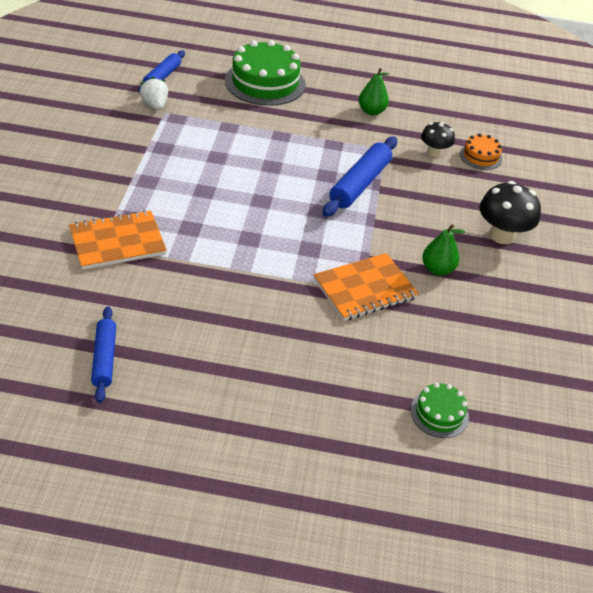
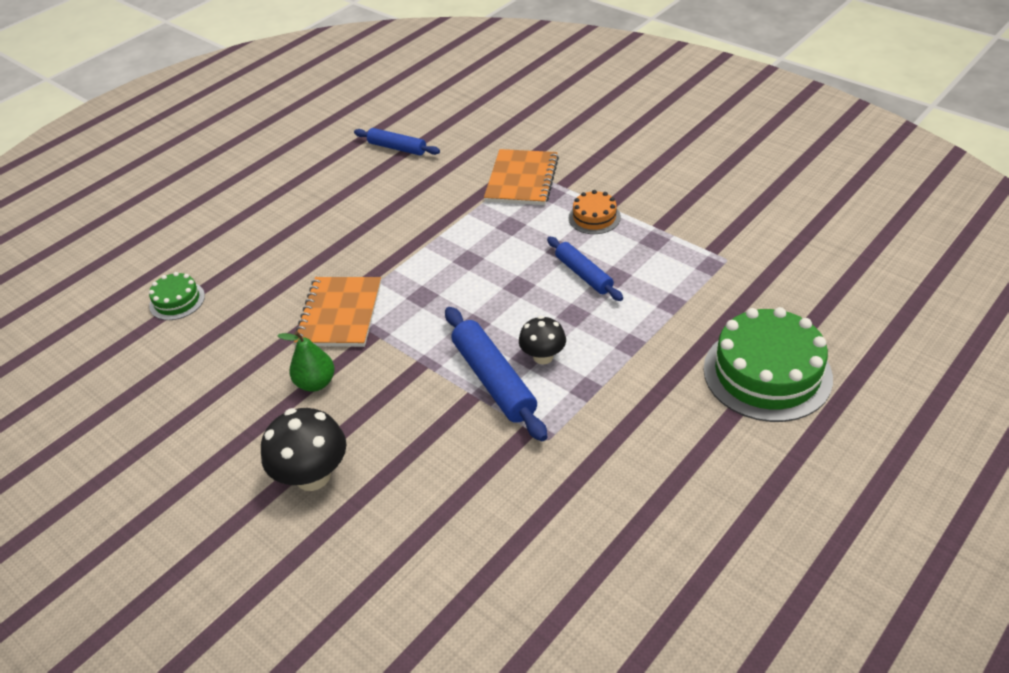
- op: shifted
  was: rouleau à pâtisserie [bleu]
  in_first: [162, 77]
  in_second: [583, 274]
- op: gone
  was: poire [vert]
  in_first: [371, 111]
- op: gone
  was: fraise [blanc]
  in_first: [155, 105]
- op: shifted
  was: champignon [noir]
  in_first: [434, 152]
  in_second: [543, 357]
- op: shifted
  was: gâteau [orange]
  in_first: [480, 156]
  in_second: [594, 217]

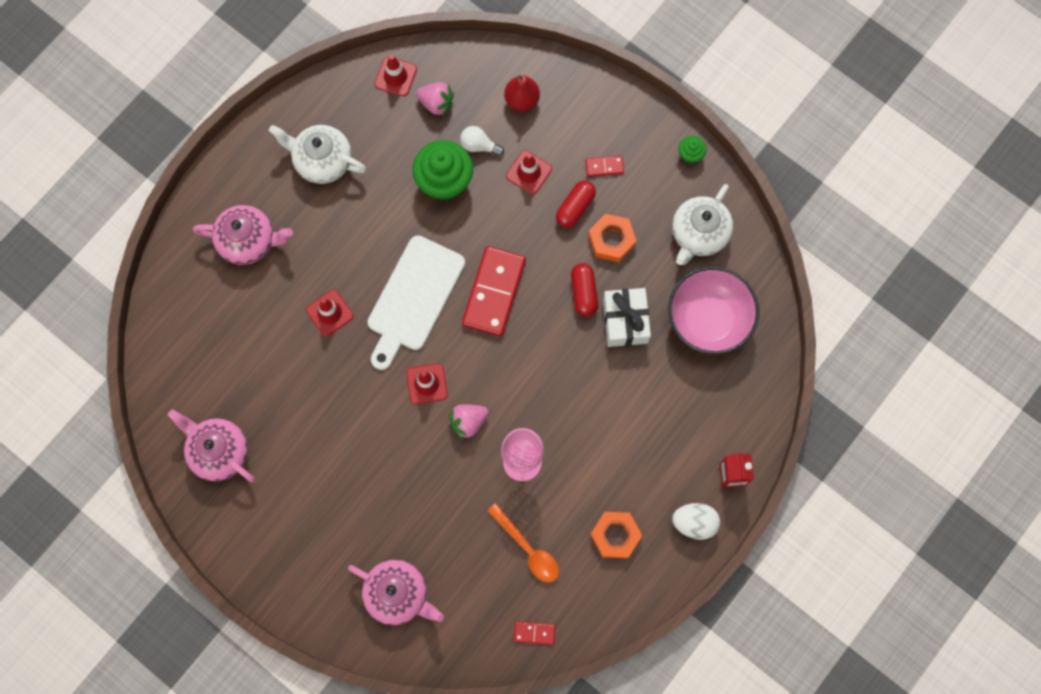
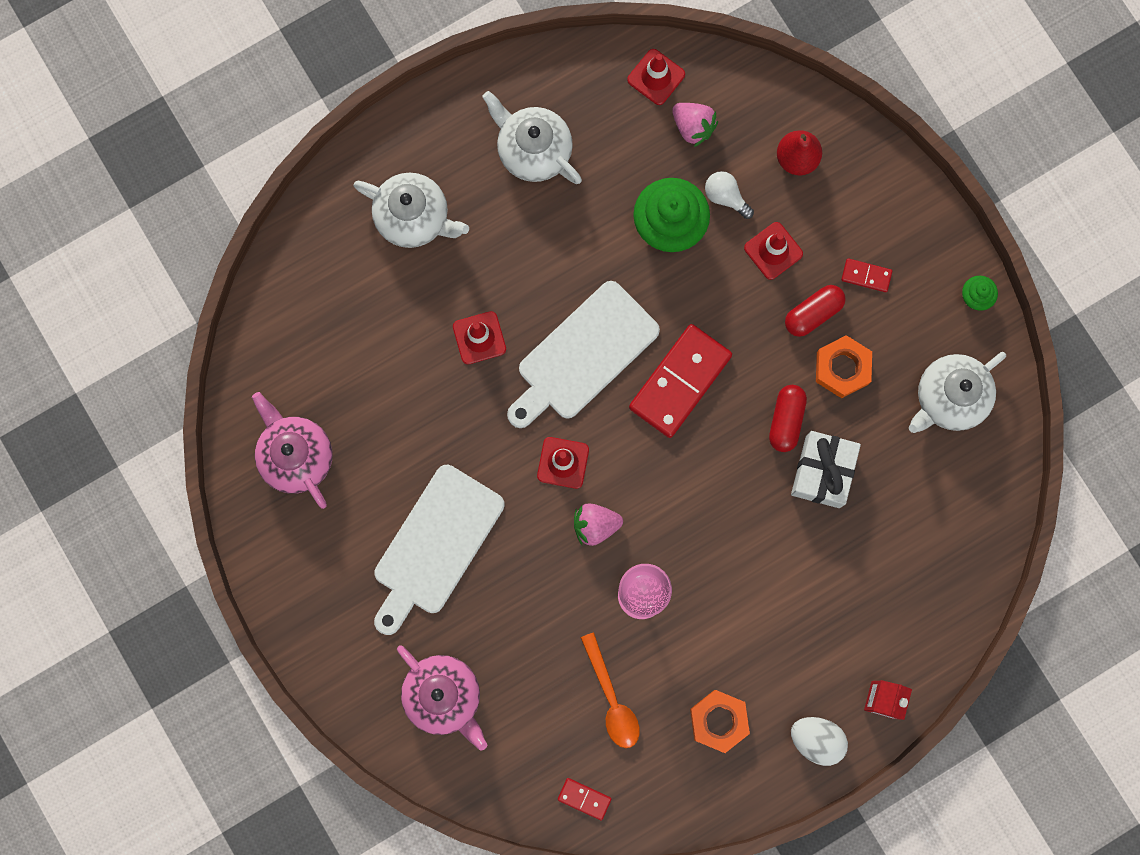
- op: repainted
  was: théière [rose]
  now: théière [blanc]
  in_first: [248, 241]
  in_second: [414, 218]
- op: gone
  was: bol [rose]
  in_first: [708, 319]
- op: new
  now: planche à découper [blanc]
  in_second: [435, 545]

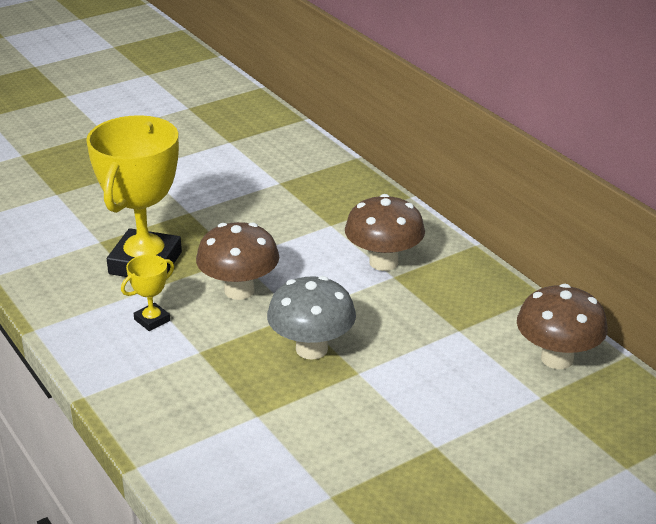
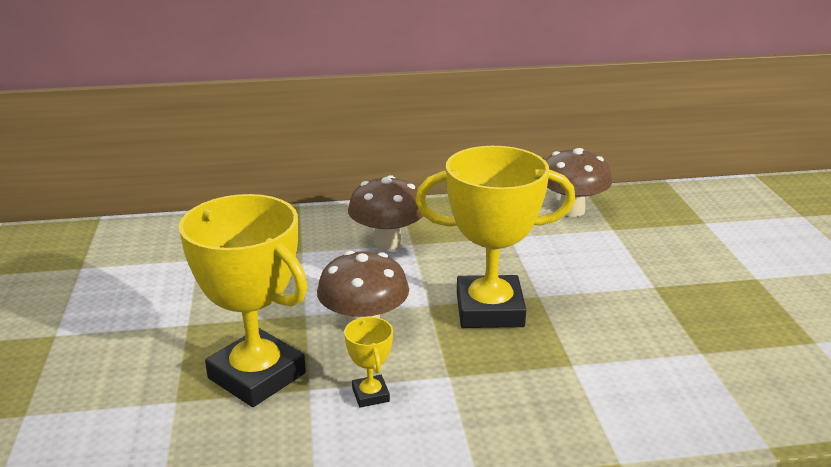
- op: swapped
  was: champignon [gris]
  now: trophée [jaune]
  in_first: [311, 349]
  in_second: [489, 310]

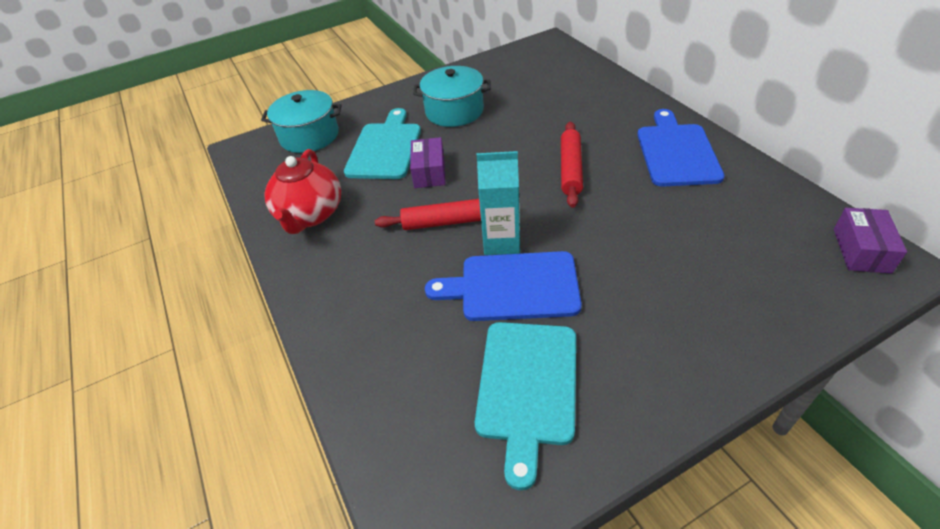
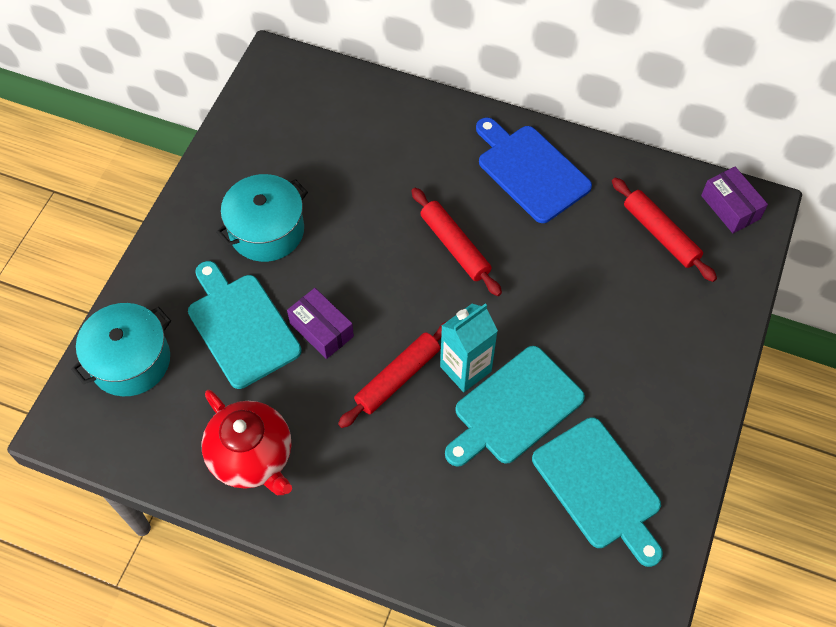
- op: repainted
  was: planche à découper [bleu]
  now: planche à découper [turquoise]
  in_first: [513, 287]
  in_second: [515, 408]
- op: new
  now: rouleau à pâtisserie [rouge]
  in_second: [660, 234]

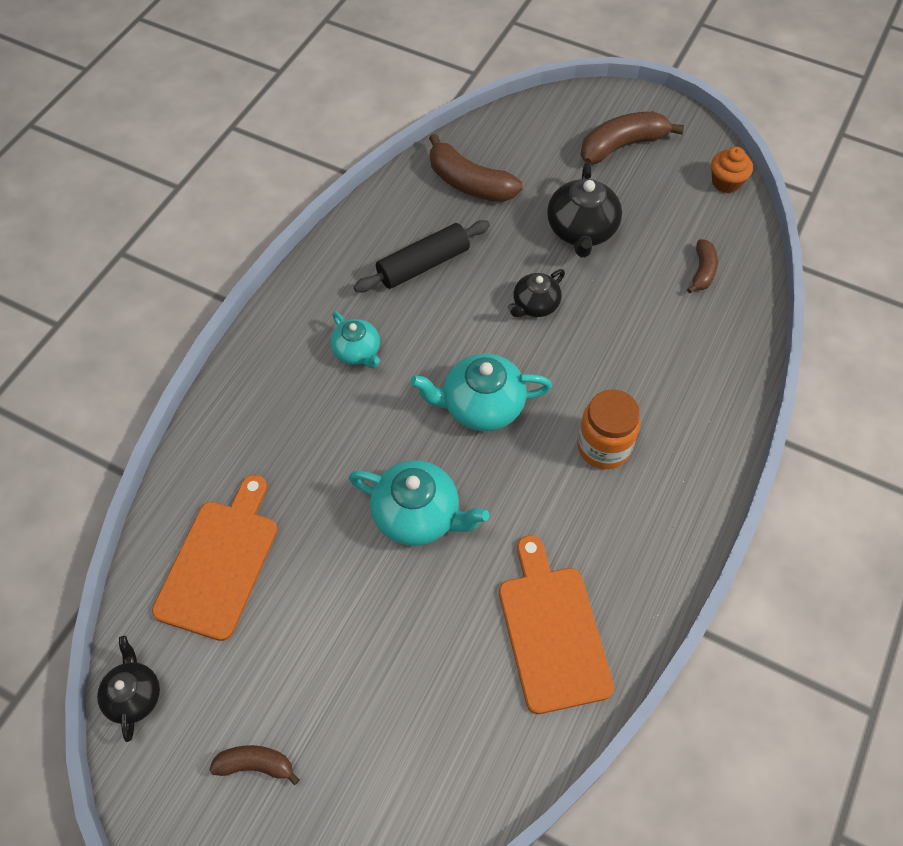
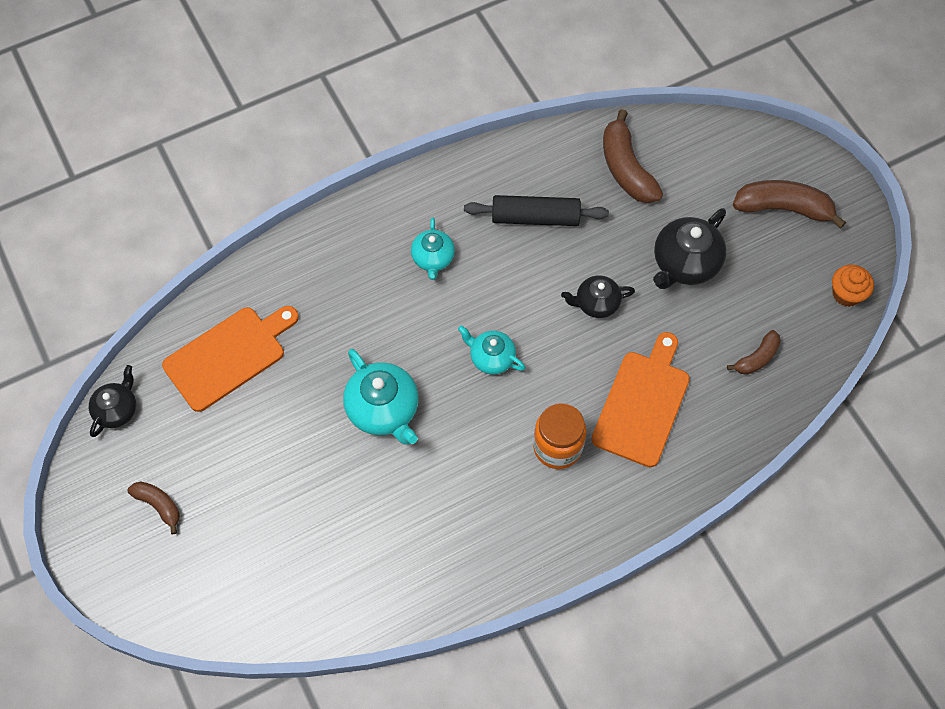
- op: scaled
  was: théière [turquoise]
  in_first: [481, 406]
  in_second: [491, 357]
  ratio: 0.62
- op: shifted
  was: planche à découper [orange]
  in_first: [552, 631]
  in_second: [642, 404]

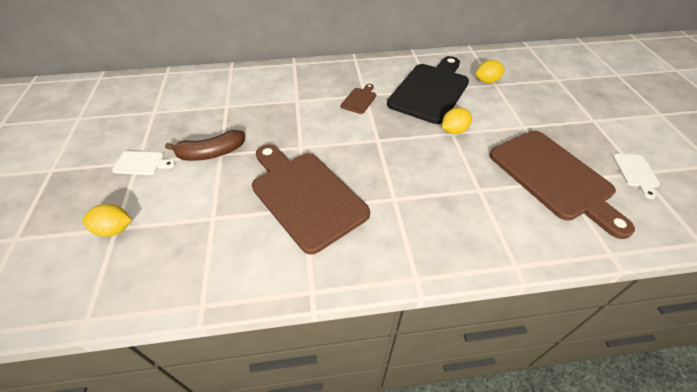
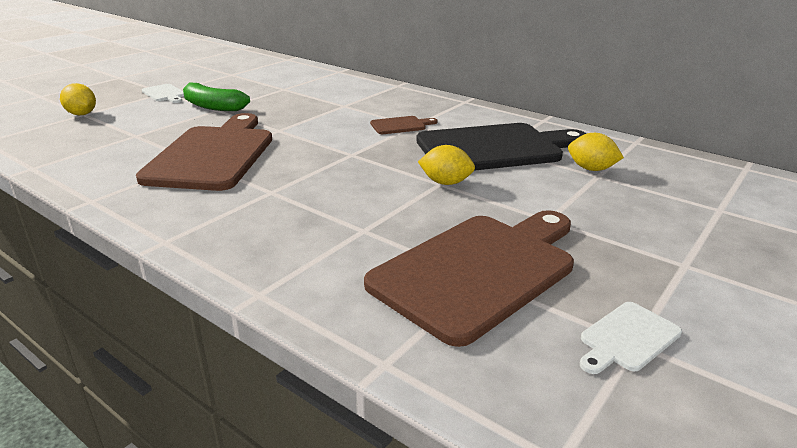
- op: repainted
  was: banane [marron]
  now: banane [vert]
  in_first: [211, 153]
  in_second: [213, 106]
- op: rotated
  was: planche à découper [marron]
  in_first: [553, 177]
  in_second: [478, 270]
  clockwise: -150

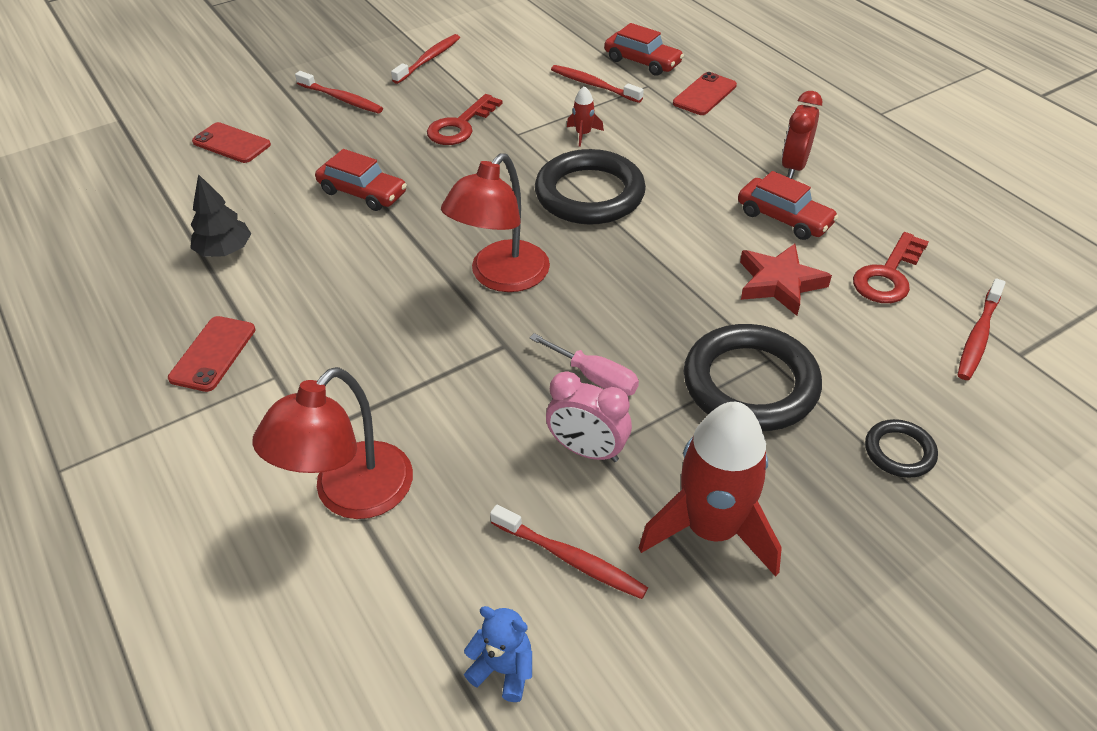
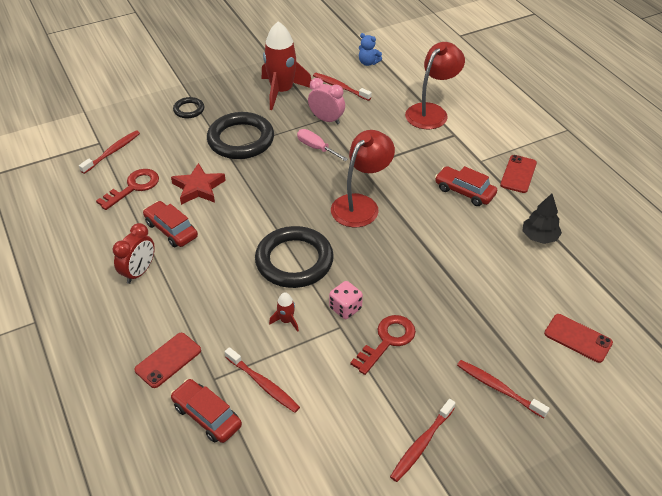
- op: shifted
  was: voiture [rouge]
  in_first: [362, 193]
  in_second: [464, 191]
- op: new
  now: dé [rose]
  in_second: [345, 308]

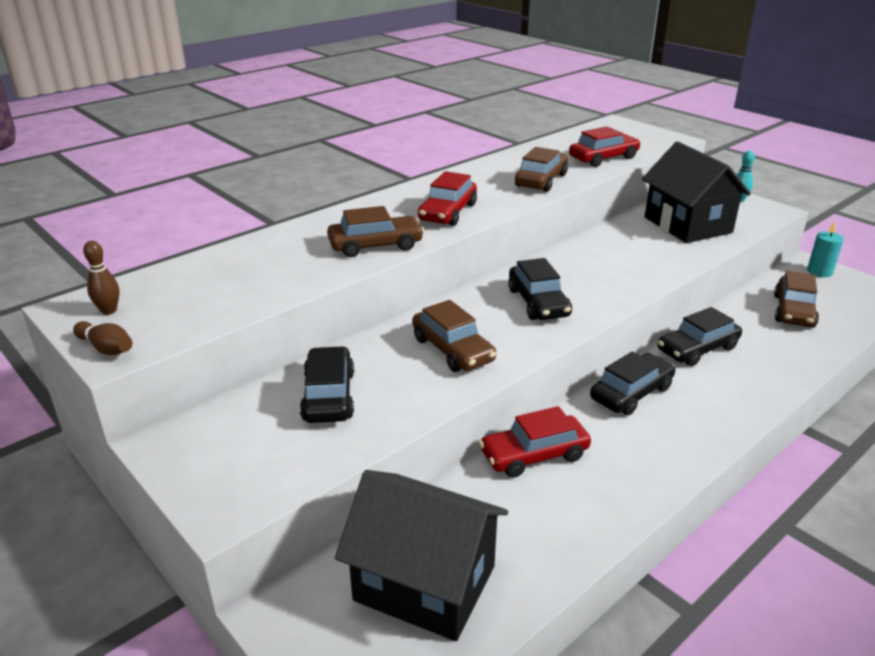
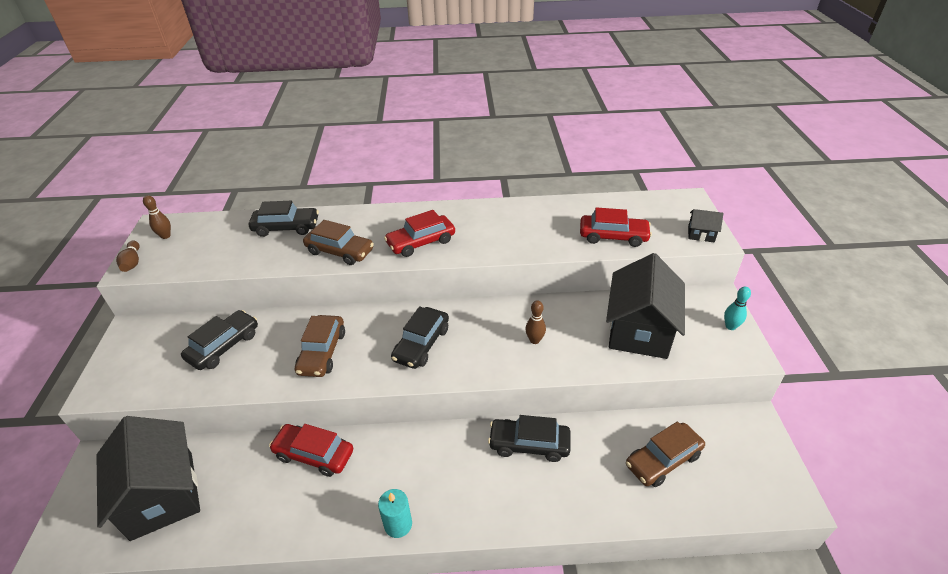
- op: gone
  was: voiture [marron]
  in_first: [541, 180]
- op: shifted
  was: bougie [turquoise]
  in_first: [819, 272]
  in_second: [398, 524]
- op: shifted
  was: voiture [noir]
  in_first: [631, 393]
  in_second: [286, 227]
- op: new
  now: maison [noir]
  in_second: [701, 234]
- op: new
  now: quille [marron]
  in_second: [534, 340]

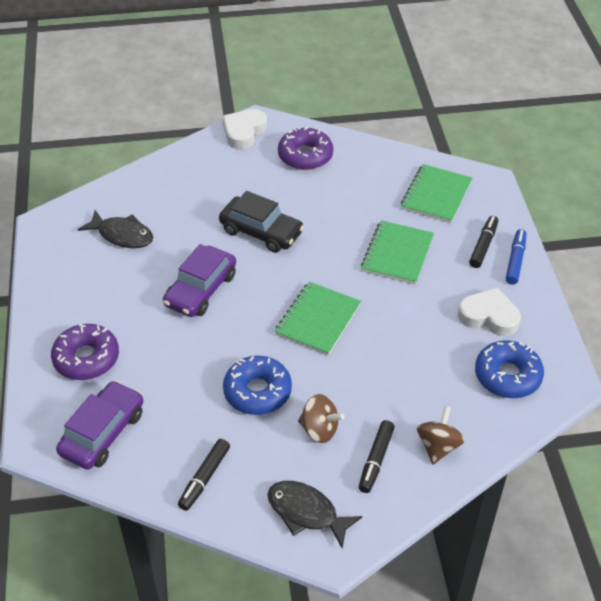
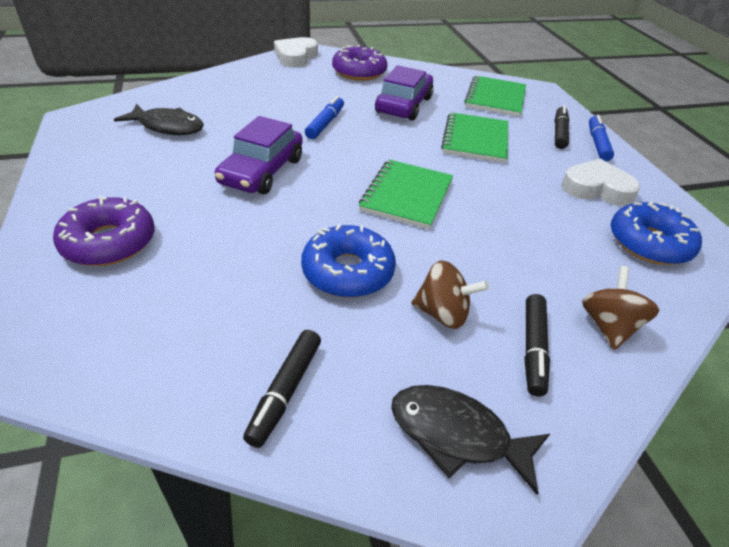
- op: swapped
  was: voiture [noir]
  now: feutre [bleu]
  in_first: [261, 232]
  in_second: [325, 123]
- op: shifted
  was: voiture [violet]
  in_first: [103, 433]
  in_second: [403, 105]

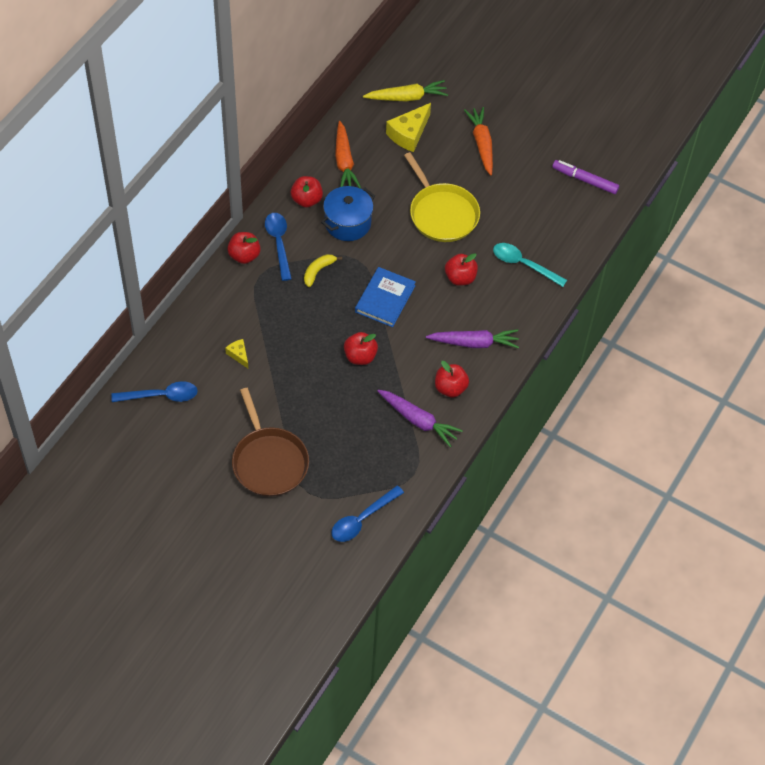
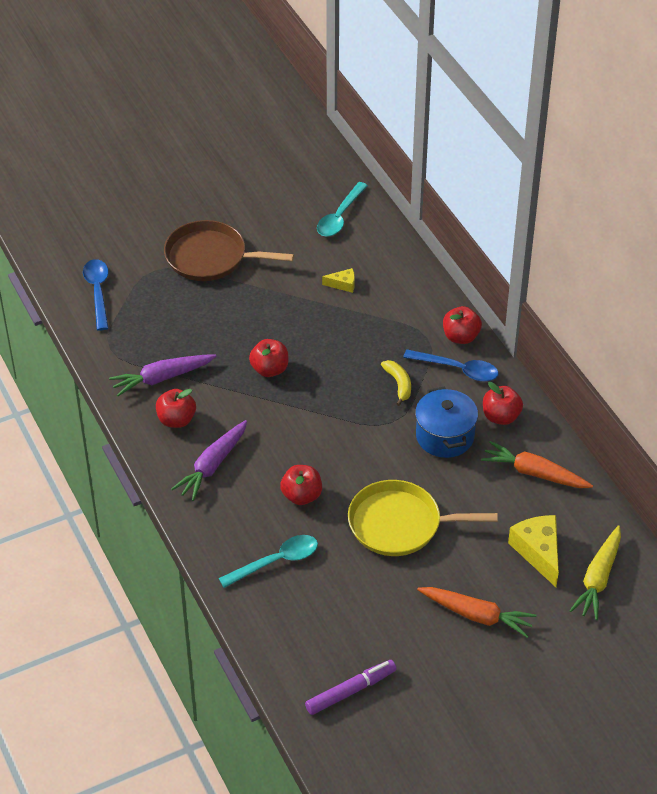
- op: gone
  was: livre [bleu]
  in_first: [385, 299]
- op: repainted
  was: cuillère [bleu]
  now: cuillère [turquoise]
  in_first: [161, 396]
  in_second: [339, 217]

